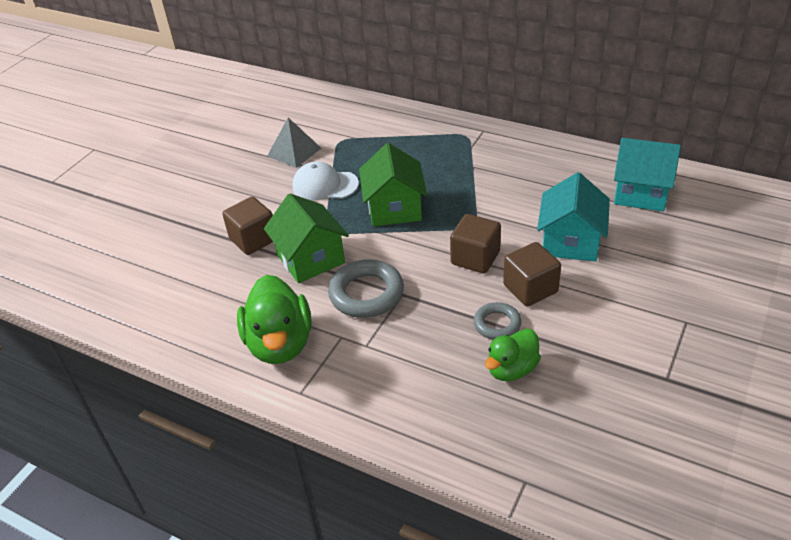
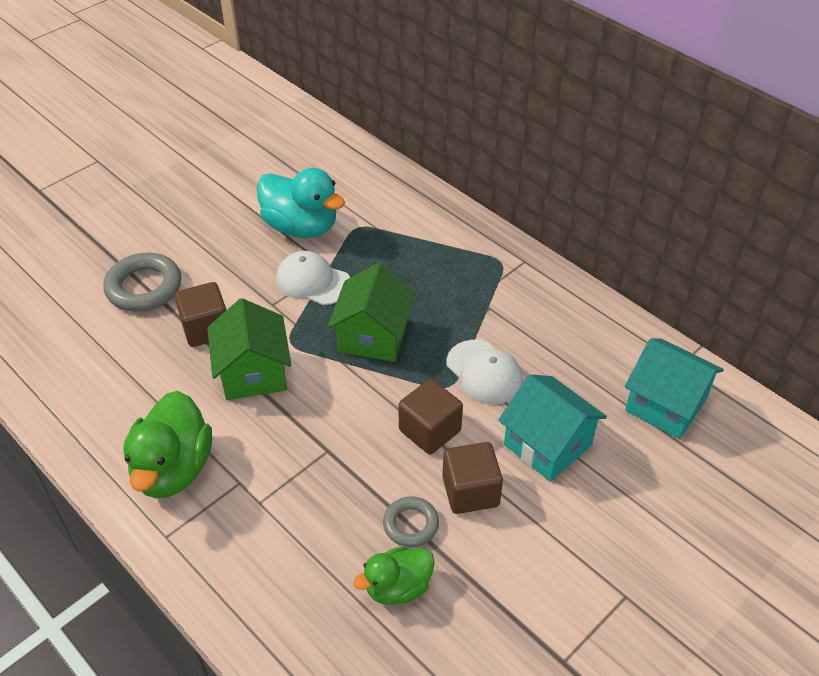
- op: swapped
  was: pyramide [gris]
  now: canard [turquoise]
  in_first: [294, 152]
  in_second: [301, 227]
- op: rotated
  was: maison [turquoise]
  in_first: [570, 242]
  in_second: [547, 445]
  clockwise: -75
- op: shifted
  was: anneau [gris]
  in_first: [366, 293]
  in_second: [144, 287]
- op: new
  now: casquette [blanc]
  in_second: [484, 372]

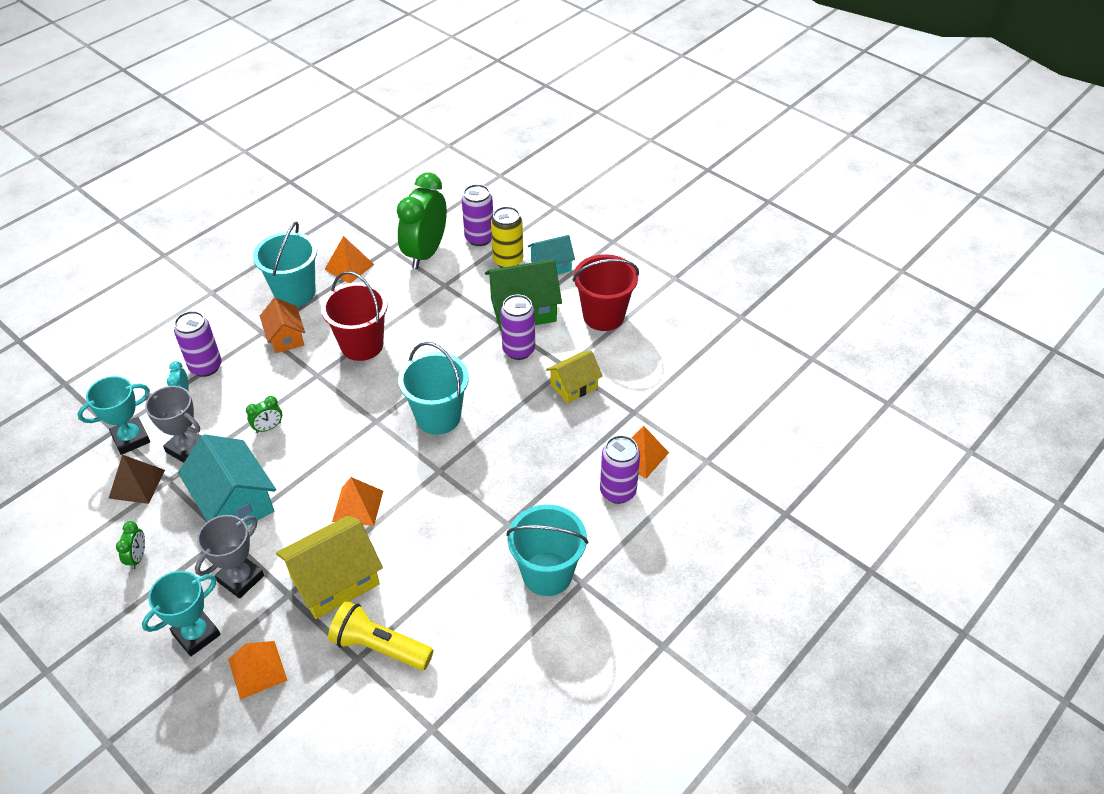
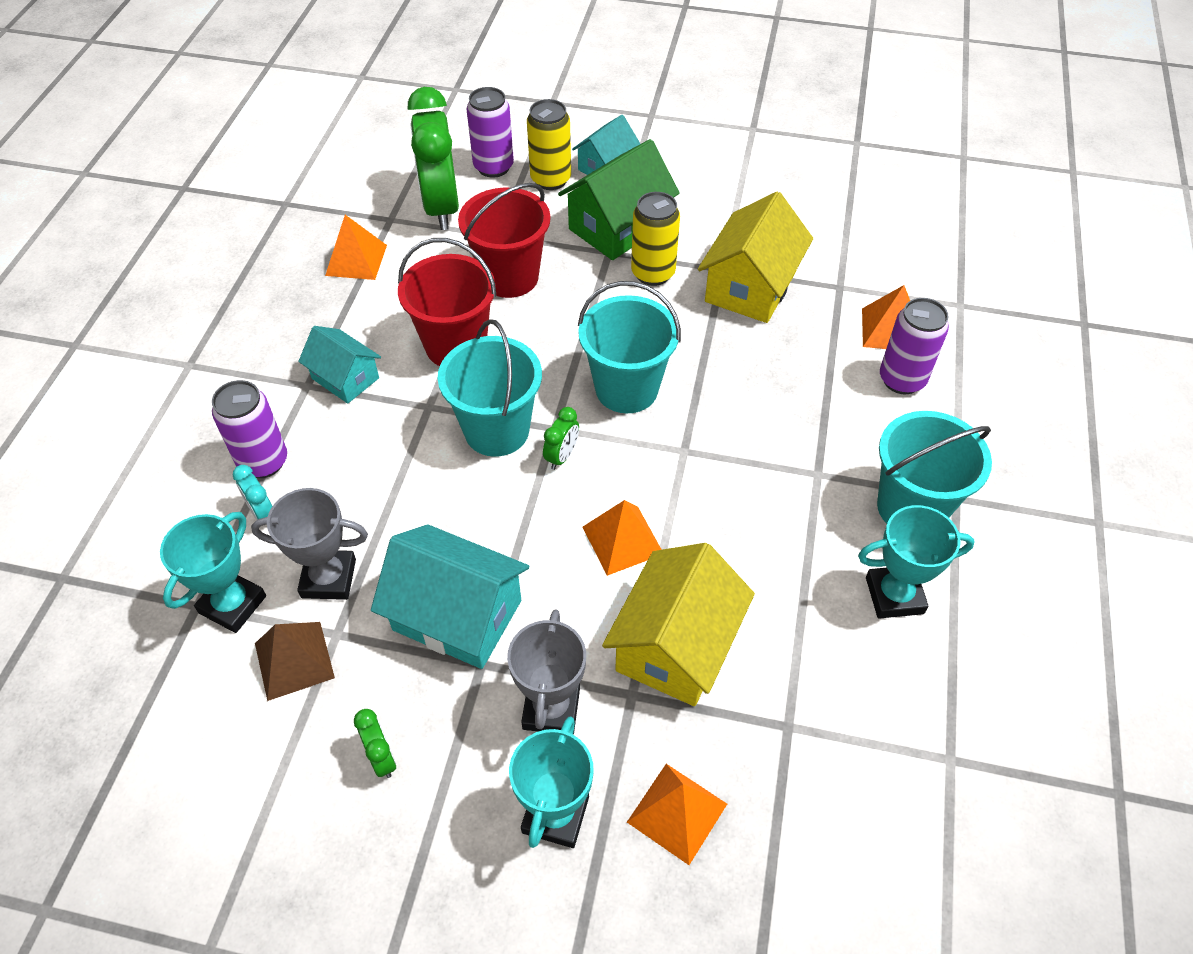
- op: shifted
  was: seau [turquoise]
  in_first: [295, 292]
  in_second: [497, 430]
- op: shifted
  was: seau [rouge]
  in_first: [603, 316]
  in_second: [509, 277]
- op: repainted
  was: canette [violet]
  now: canette [jaune]
  in_first: [518, 350]
  in_second: [653, 273]
- op: repainted
  was: maison [orange]
  now: maison [turquoise]
  in_first: [285, 337]
  in_second: [345, 378]
- op: scaled
  was: maison [jaune]
  in_first: [574, 386]
  in_second: [750, 286]
  ratio: 1.65
- op: shifted
  was: réveil [vert]
  in_first: [268, 428]
  in_second: [562, 456]
- op: gone
  was: lampe de poche [jaune]
  in_first: [380, 647]
- op: new
  now: trophée [turquoise]
  in_second: [894, 595]

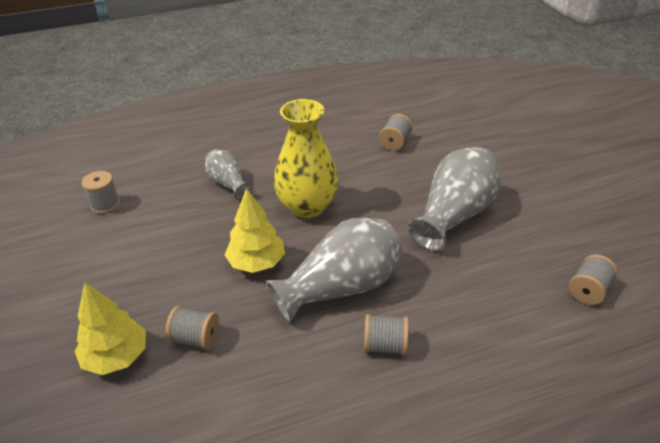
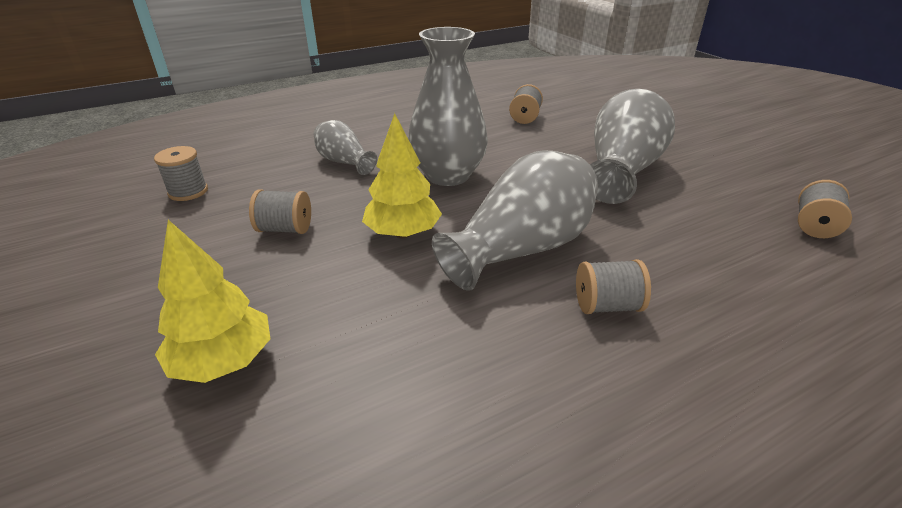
- op: repainted
  was: vase [jaune]
  now: vase [gris]
  in_first: [307, 206]
  in_second: [448, 175]
- op: shifted
  was: bobine [gris]
  in_first: [195, 339]
  in_second: [285, 229]

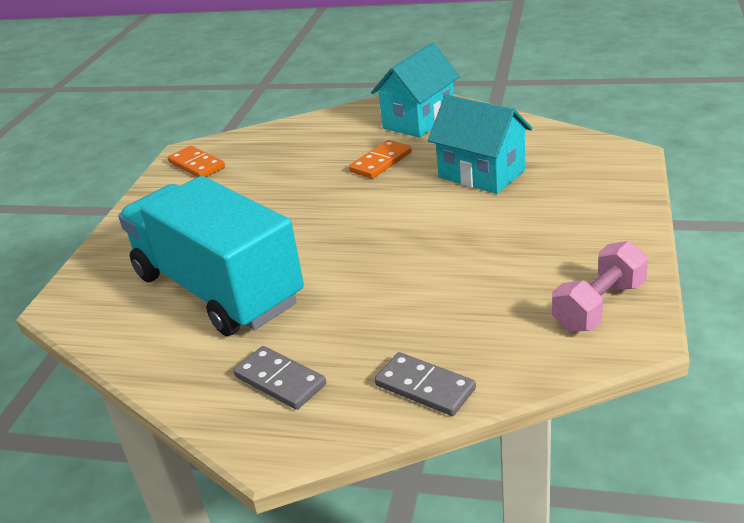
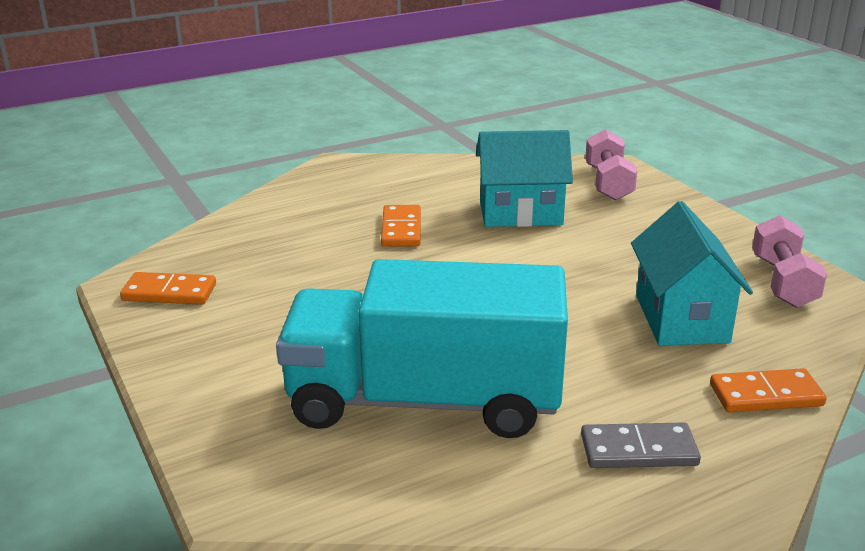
- op: shifted
  was: maison [turquoise]
  in_first: [418, 120]
  in_second: [681, 319]
- op: repainted
  was: domino [gris]
  now: domino [orange]
  in_first: [425, 387]
  in_second: [765, 395]
- op: new
  now: haltère [rose]
  in_second: [608, 183]

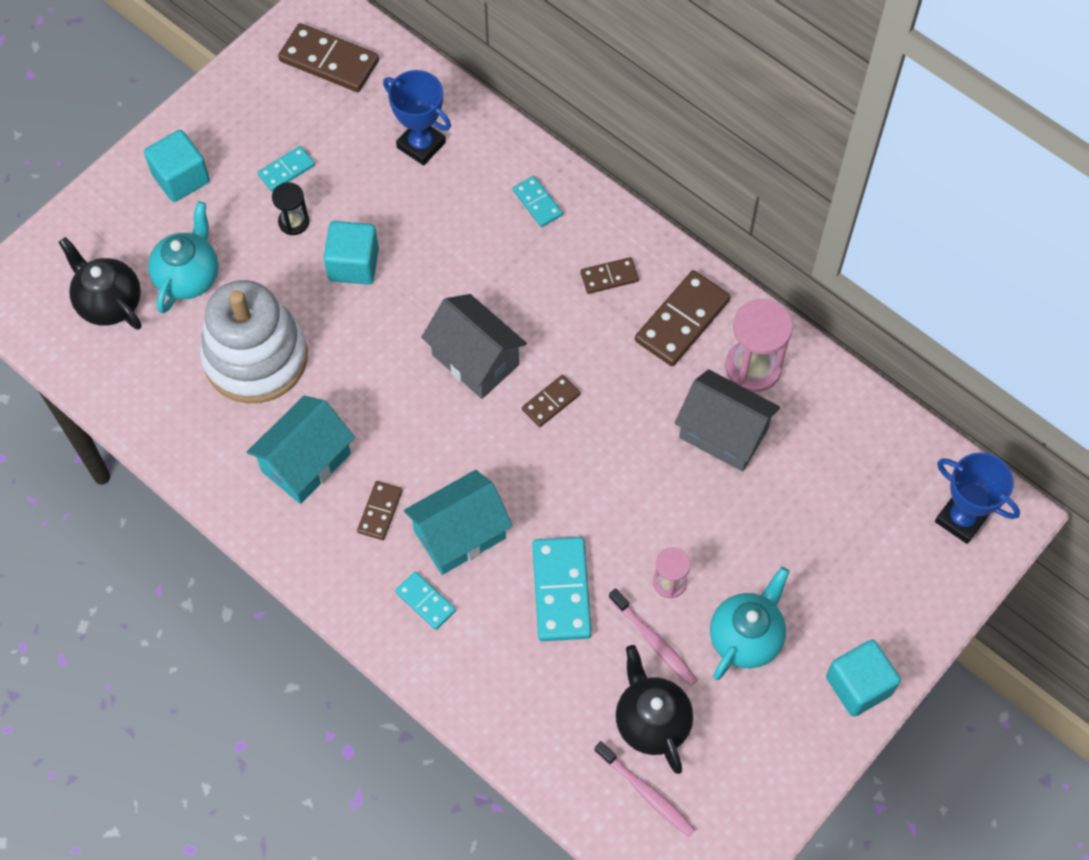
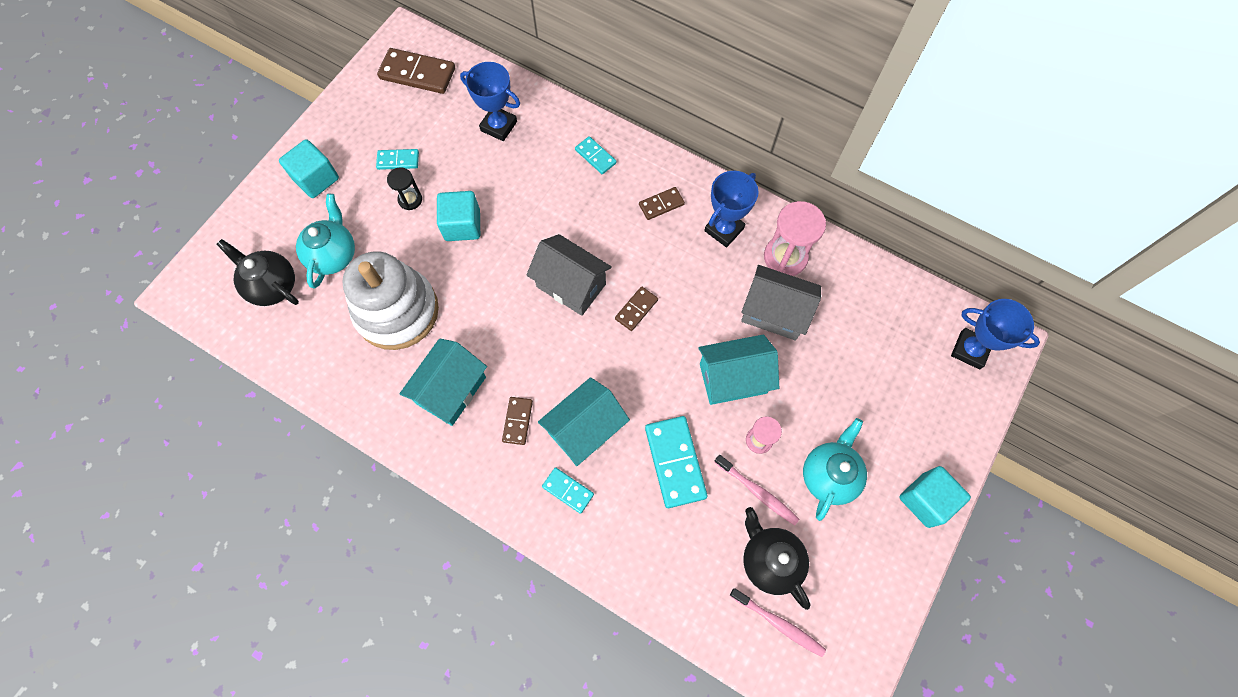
- op: rotated
  was: domino [turquoise]
  in_first: [286, 170]
  in_second: [398, 160]
  clockwise: 45
- op: swapped
  was: domino [marron]
  now: trophée [bleu]
  in_first: [682, 321]
  in_second: [724, 229]
- op: new
  now: maison [turquoise]
  in_second: [733, 378]

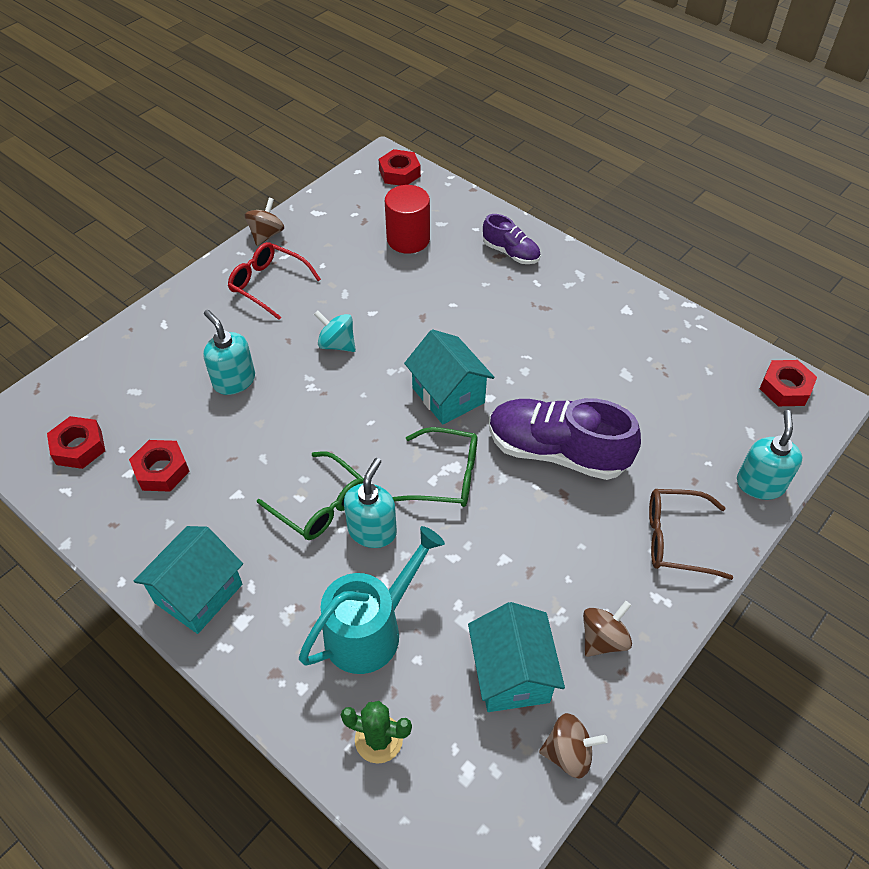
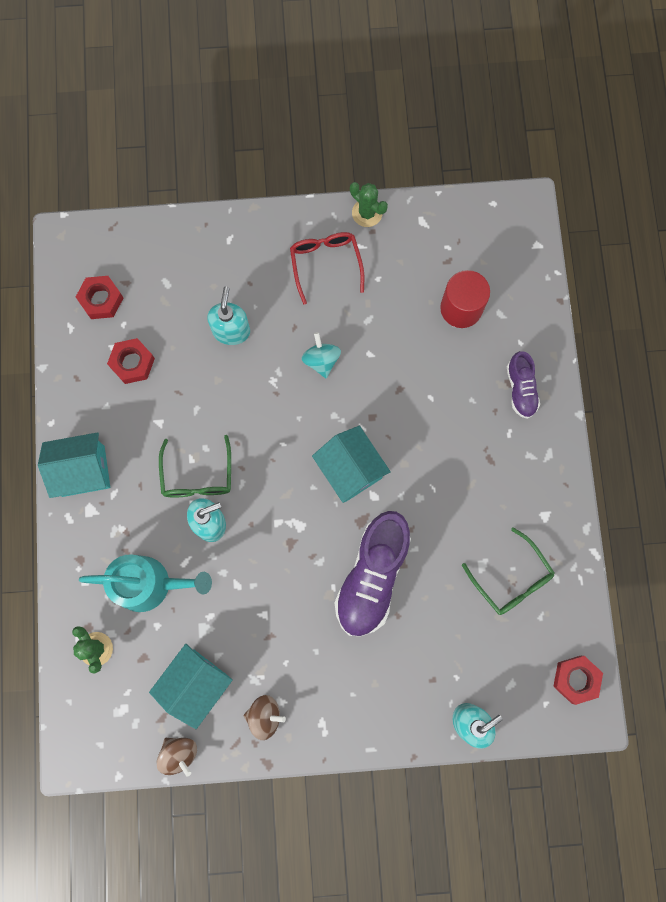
- op: gone
  was: écrou [rouge]
  in_first: [399, 173]
- op: swapped
  was: toupie [marron]
  now: cactus [vert]
  in_first: [266, 235]
  in_second: [367, 213]
- op: rotated
  was: maison [turquoise]
  in_first: [448, 395]
  in_second: [350, 469]
  clockwise: -45
- op: rotated
  was: chaussure [violet]
  in_first: [557, 452]
  in_second: [372, 577]
  clockwise: -135
- op: shifted
  was: lunettes [vert]
  in_first: [446, 476]
  in_second: [511, 579]
- op: gone
  was: lunettes [marron]
  in_first: [676, 539]

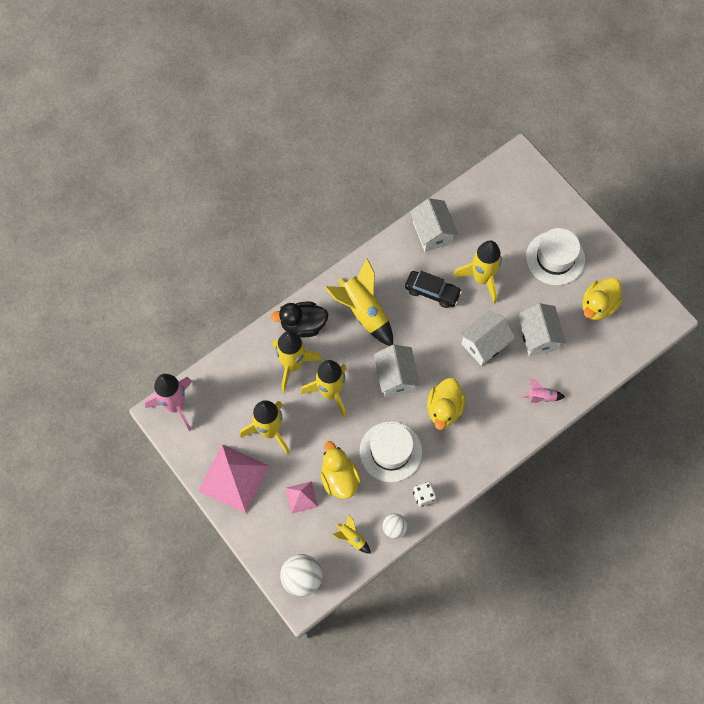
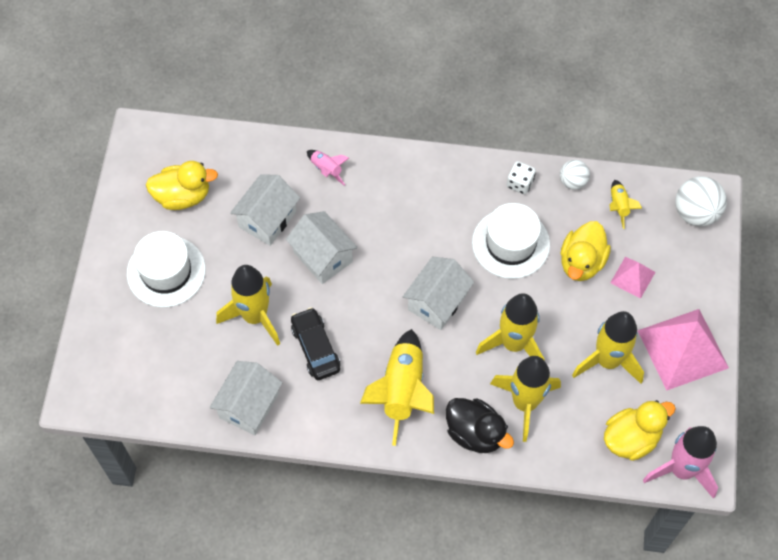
- op: rotated
  was: maison [blanc]
  in_first: [484, 344]
  in_second: [323, 256]
  clockwise: 45
- op: shifted
  was: canard [jaune]
  in_first: [444, 409]
  in_second: [631, 438]

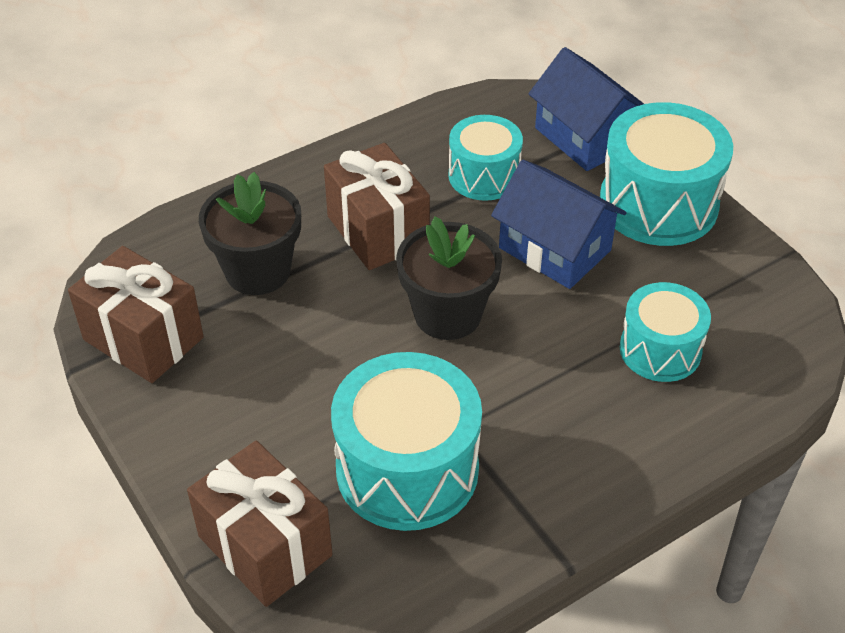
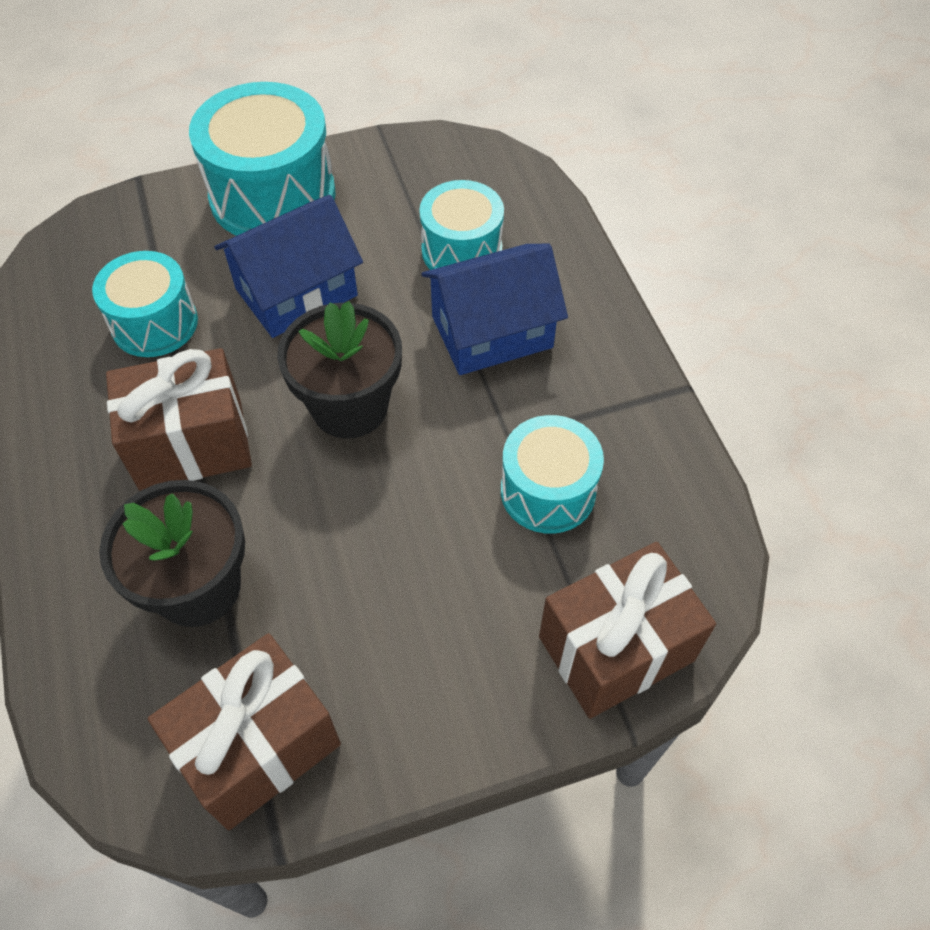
- op: shifted
  was: maison [bleu]
  in_first: [585, 137]
  in_second: [492, 332]
- op: scaled
  was: tambour [turquoise]
  in_first: [407, 469]
  in_second: [548, 491]
  ratio: 0.62

